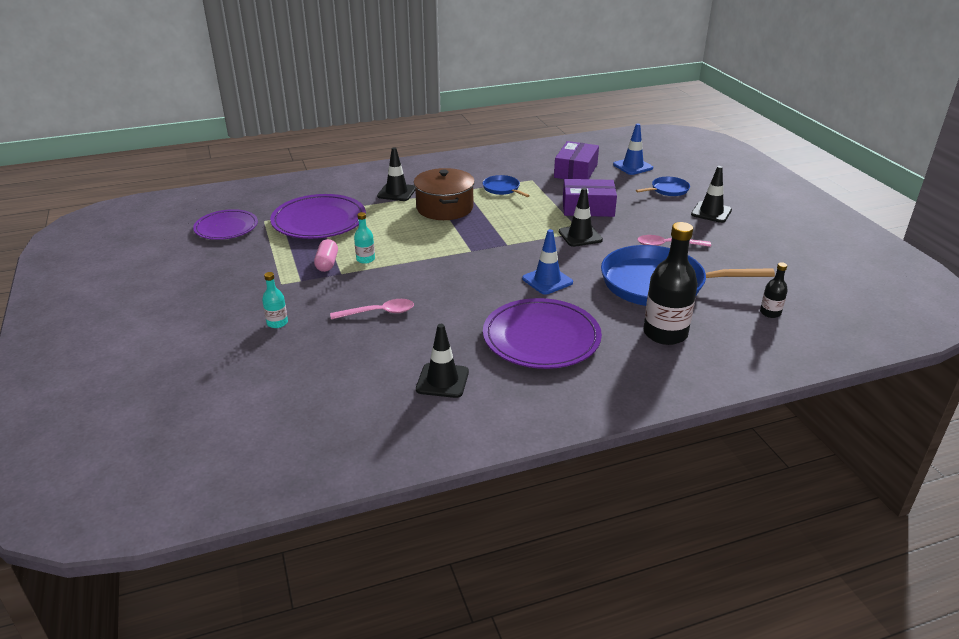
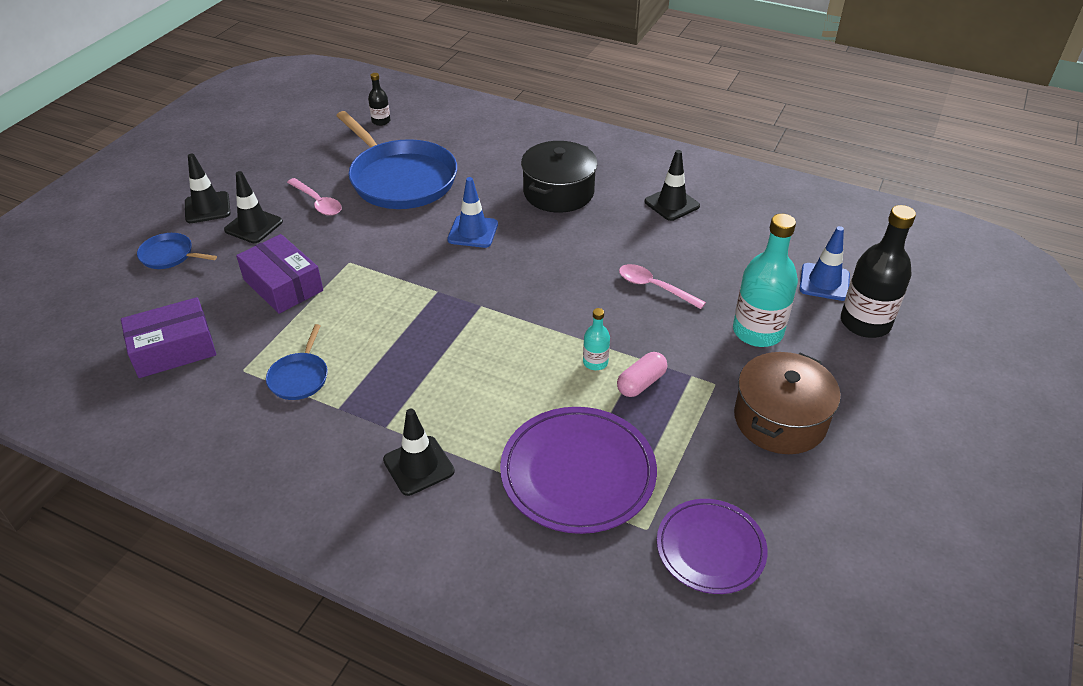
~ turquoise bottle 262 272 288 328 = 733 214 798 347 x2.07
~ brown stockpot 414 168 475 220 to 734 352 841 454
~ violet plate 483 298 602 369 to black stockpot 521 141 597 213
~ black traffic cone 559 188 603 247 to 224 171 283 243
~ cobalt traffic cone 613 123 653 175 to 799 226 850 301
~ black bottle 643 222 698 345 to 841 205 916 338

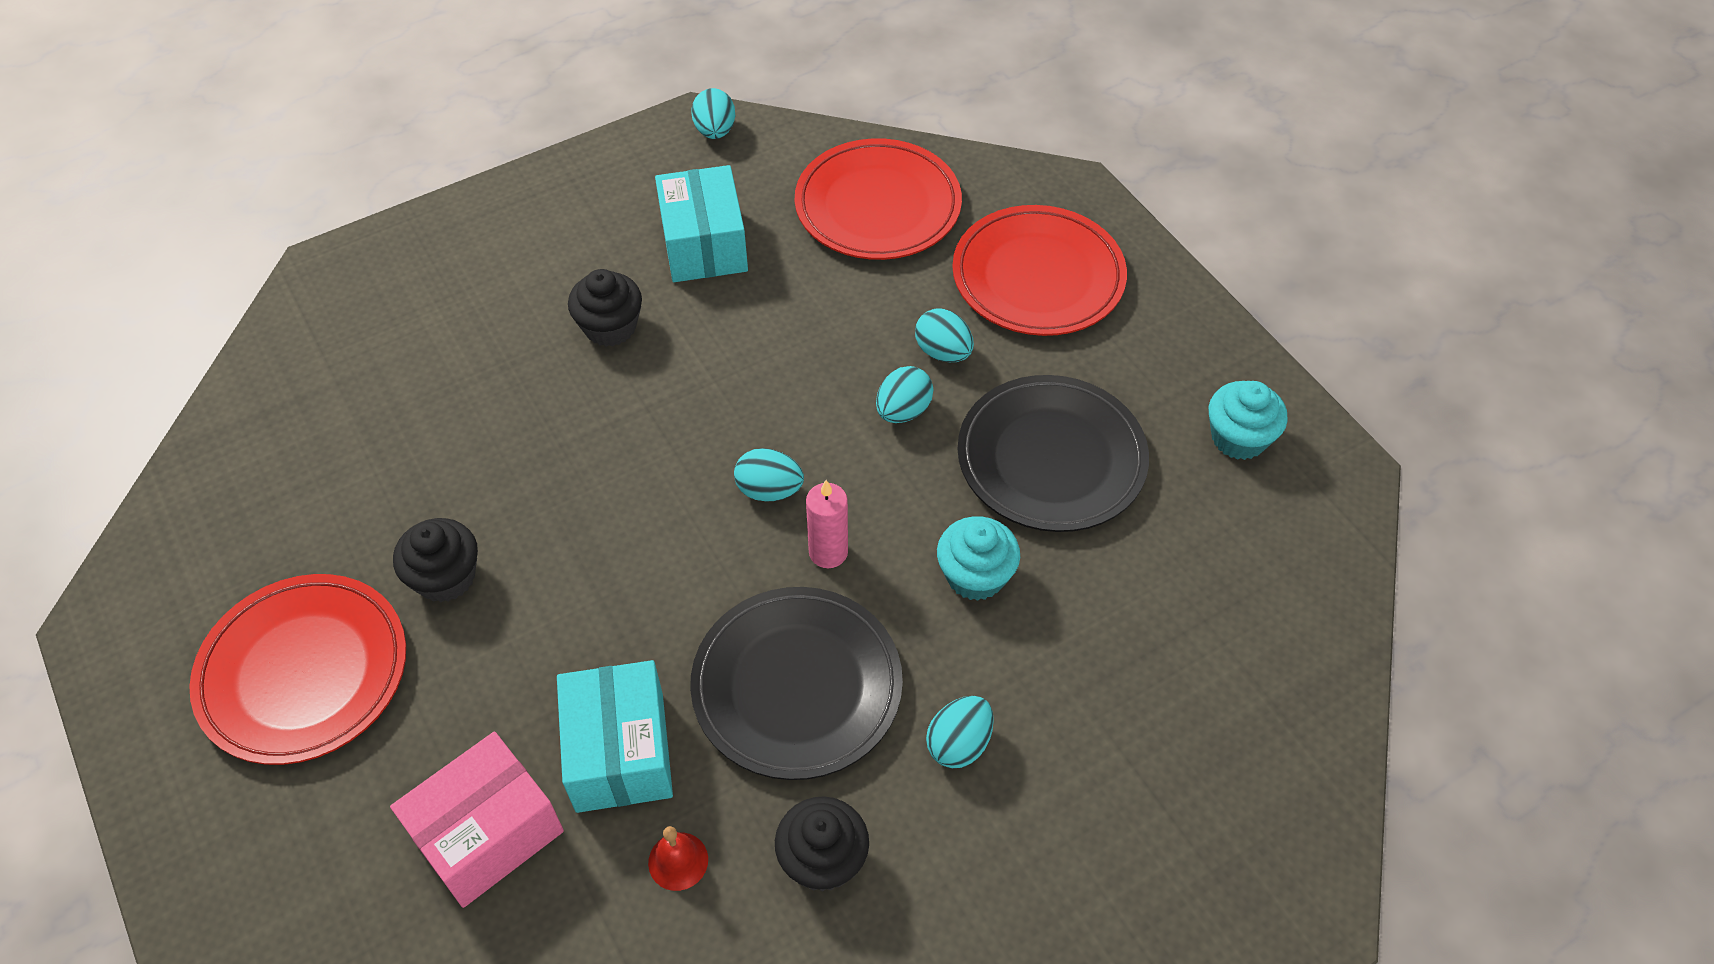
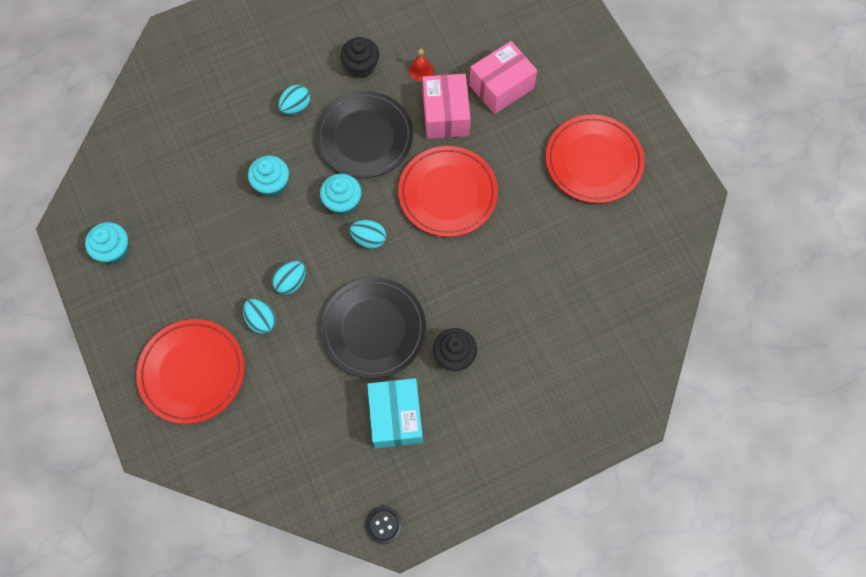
- black cupcake 393 518 478 602
~ turquoise package 557 660 673 813 to rose-pink package 422 74 471 139
~ turquoise egg 691 88 735 139 to black shirt button 365 506 402 544
~ red plate 795 138 962 260 to 398 146 498 237
~ rose-pink pillar candle 806 480 848 568 to turquoise cupcake 320 174 361 215
~ black plate 958 375 1149 532 to 321 277 426 379

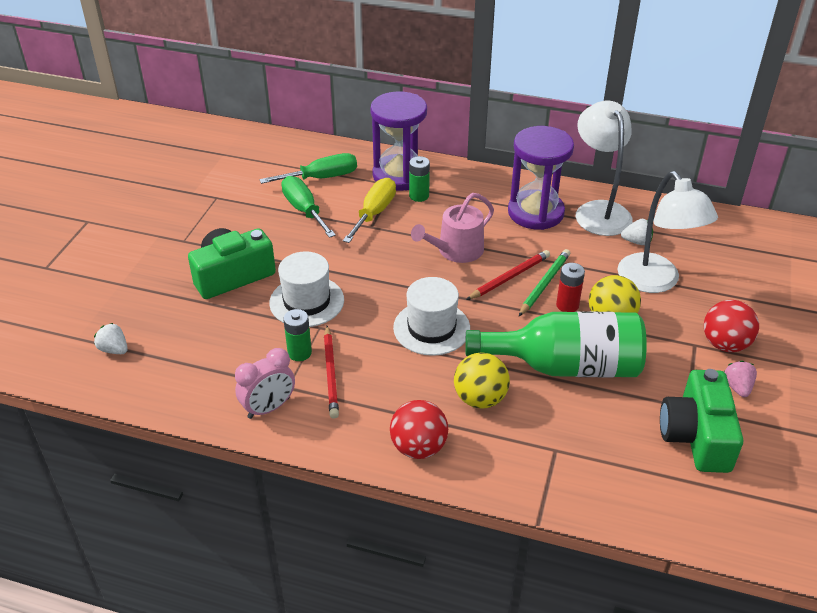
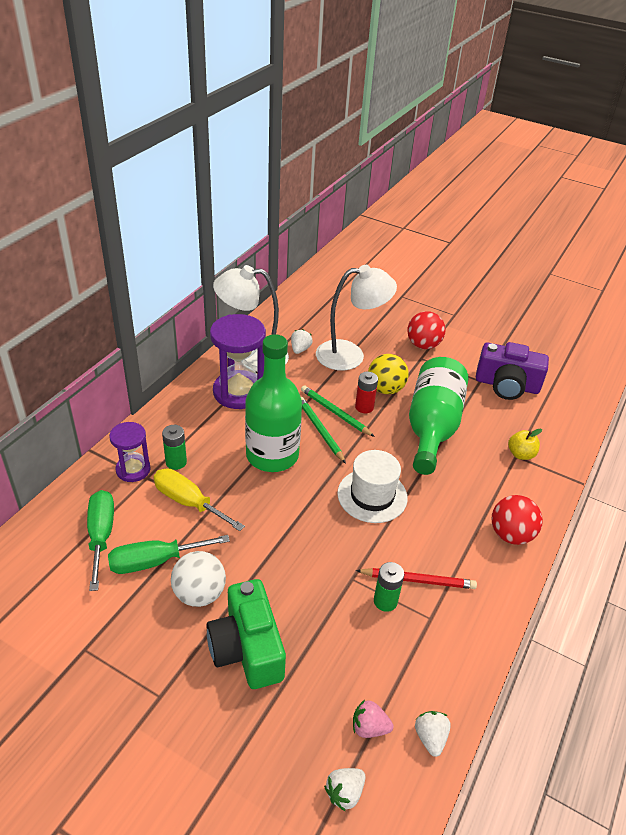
- rose-pink bedside clock 235 348 295 419
- pure white hat 269 251 344 327
~ violet hourglass 370 91 427 191 = 109 422 151 482 x0.58
~ rose-pink watering can 411 193 494 263 to green bottle 245 334 302 472
- bright yellow sphere 454 352 510 409
~ red pencil 466 250 550 300 to green pencil 301 397 346 464
~ green camera 660 369 743 473 to violet camera 476 342 549 400
~ rose-pink strawberry 724 361 757 397 to 353 700 394 738
+ pure white sphere 171 551 226 607
+ pure white strawberry 415 711 451 757
+ bright yellow apple fruit 508 429 542 460

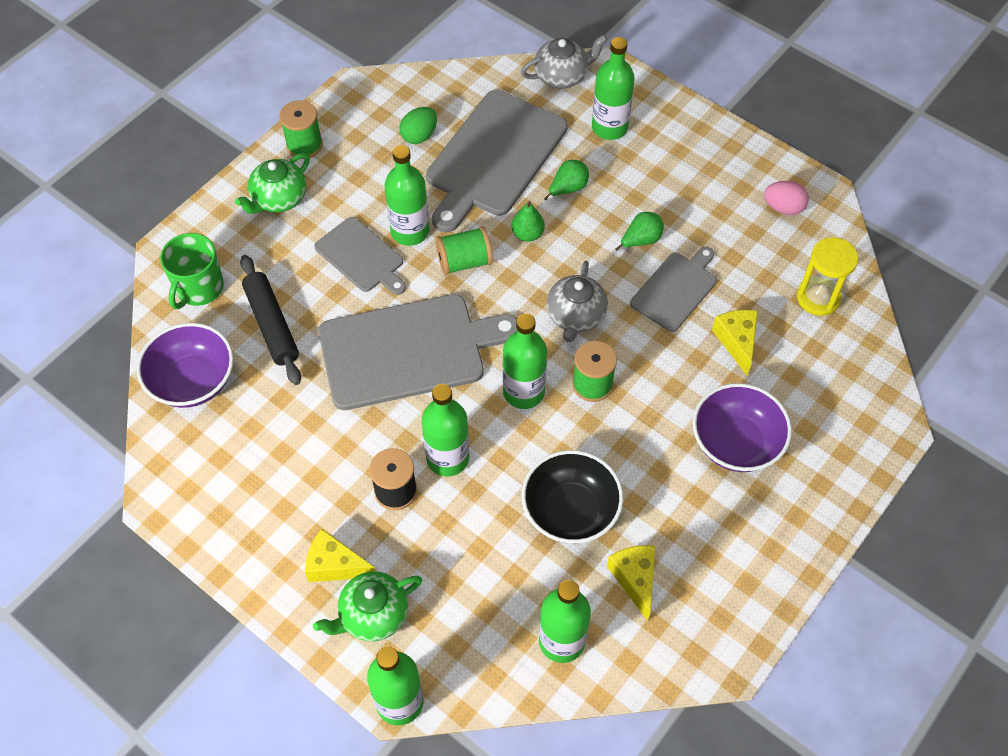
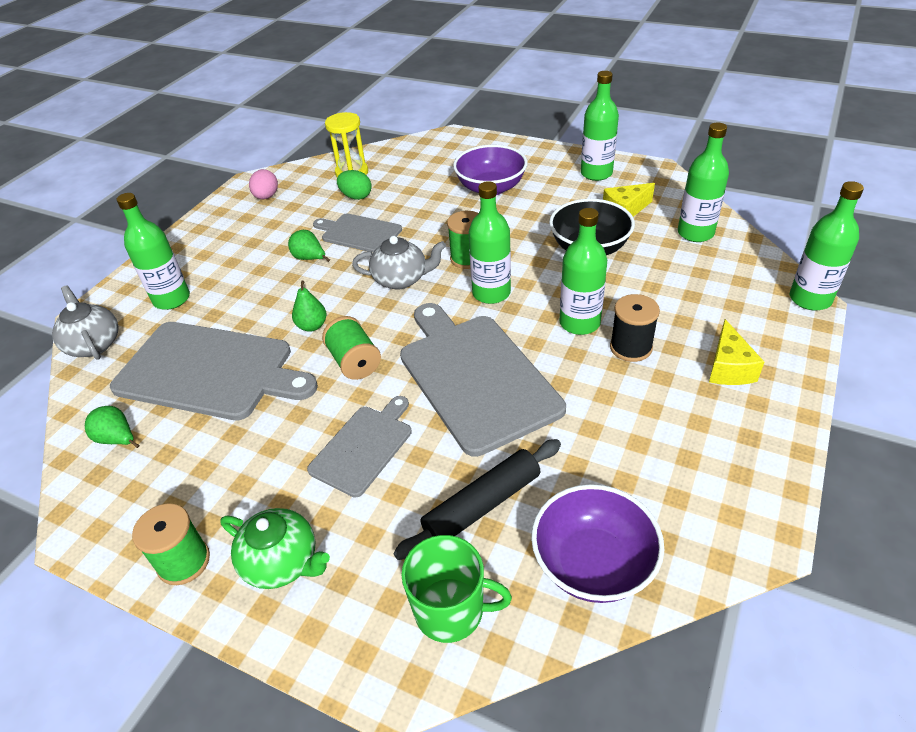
- green china teapot 313 571 422 641
~ green bottle 385 145 429 246 to 581 71 619 181
~ green egg 400 107 437 144 to 337 170 372 200
~ green pear 544 160 589 200 to 85 406 140 448
- bright yellow piece of cheese 712 310 758 376

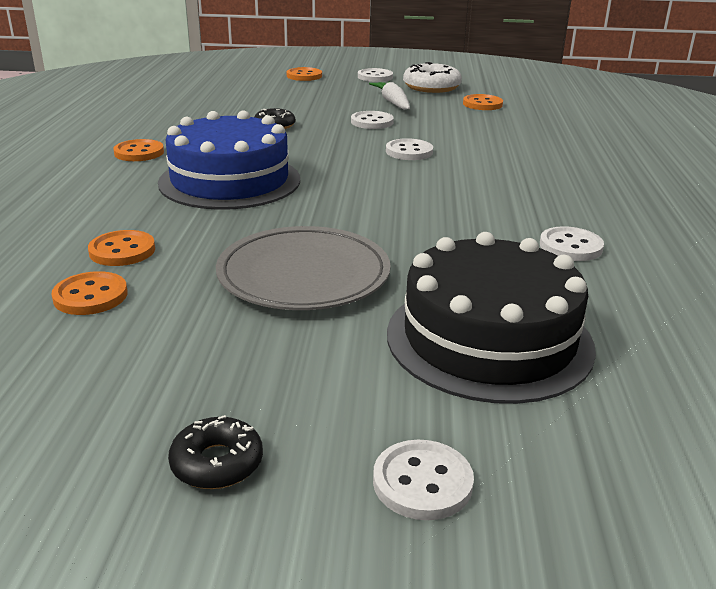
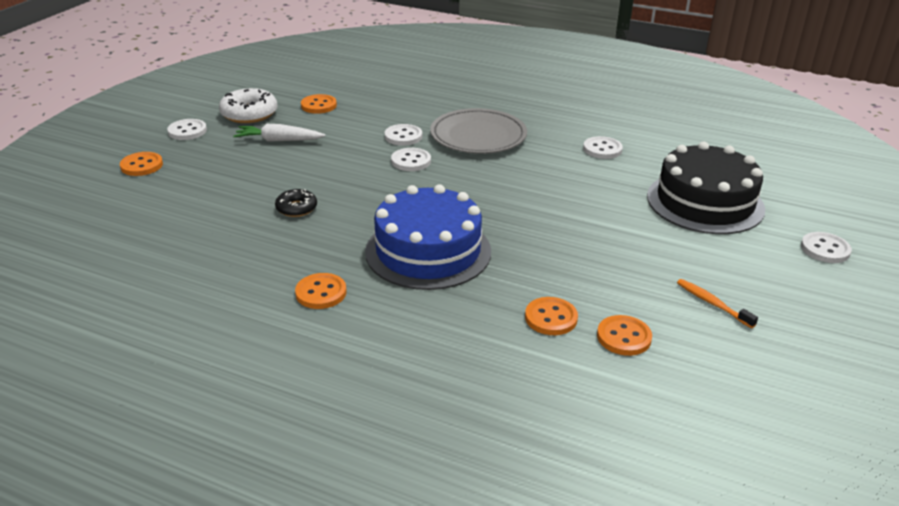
- black glazed donut 168 415 263 489
~ grey plate 216 226 391 310 to 430 108 527 154
~ pure white shirt button 351 111 394 129 to 384 124 422 146
+ orange-coloured tooth brush 677 279 758 328

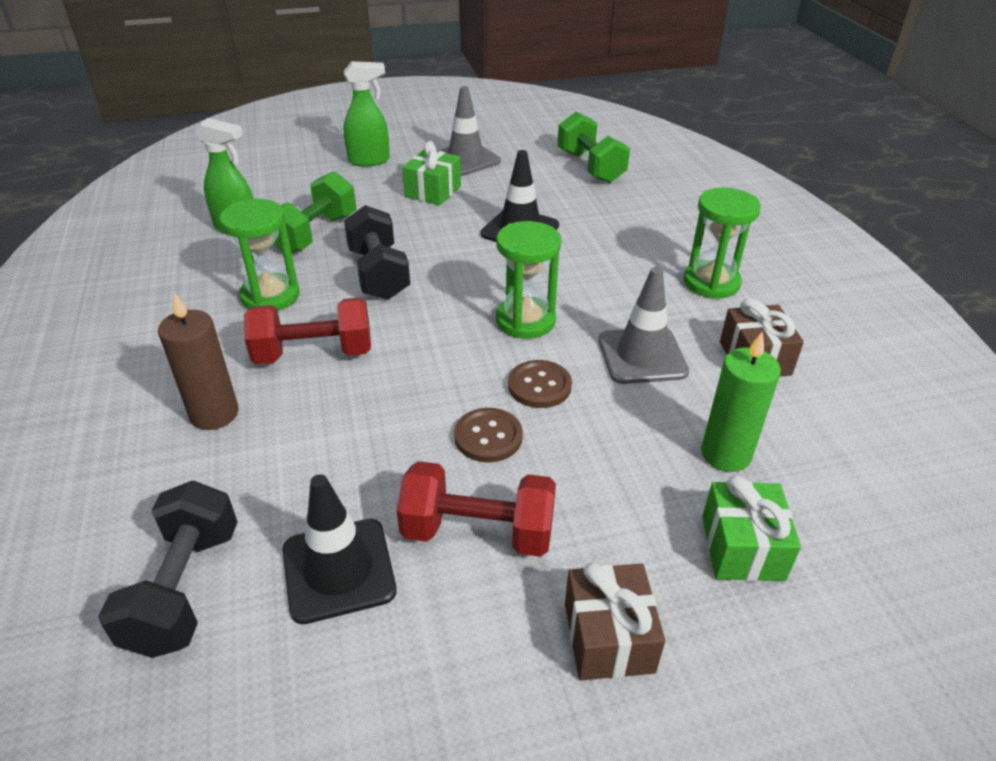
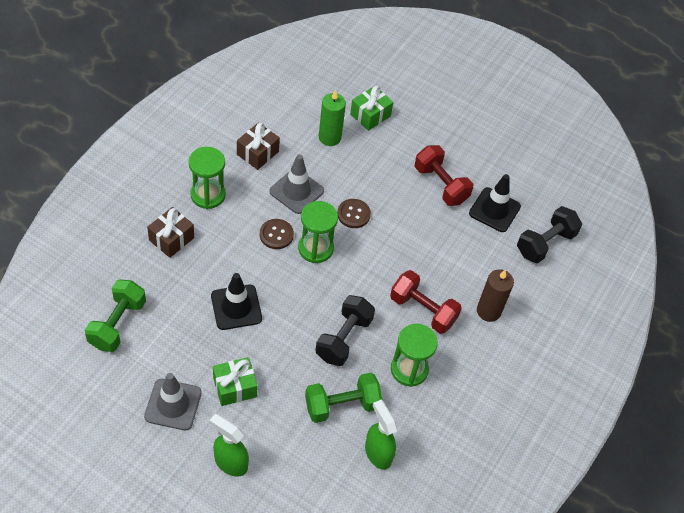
~ brown shirt button 454 408 523 462 to 260 219 294 249
~ brown gift 565 562 665 680 to 147 207 194 258

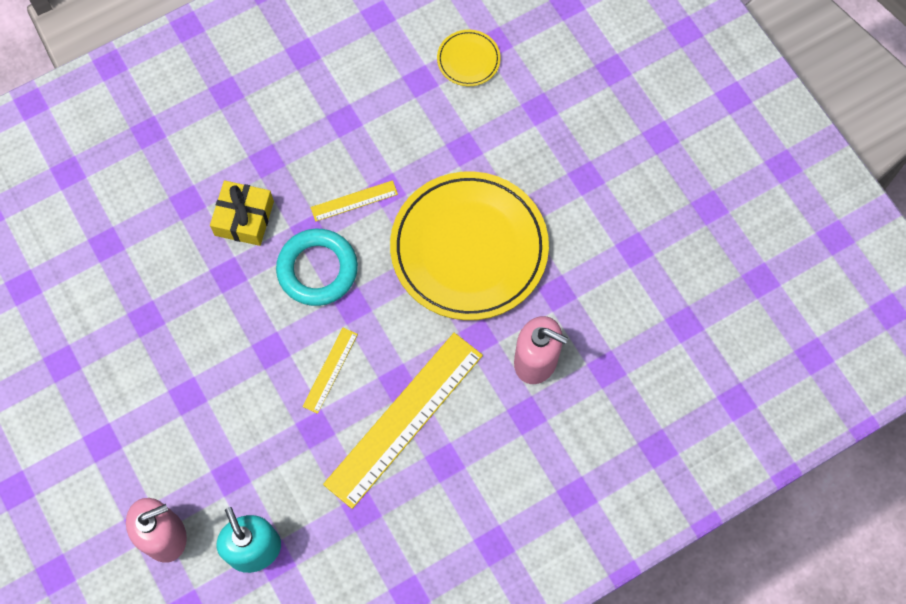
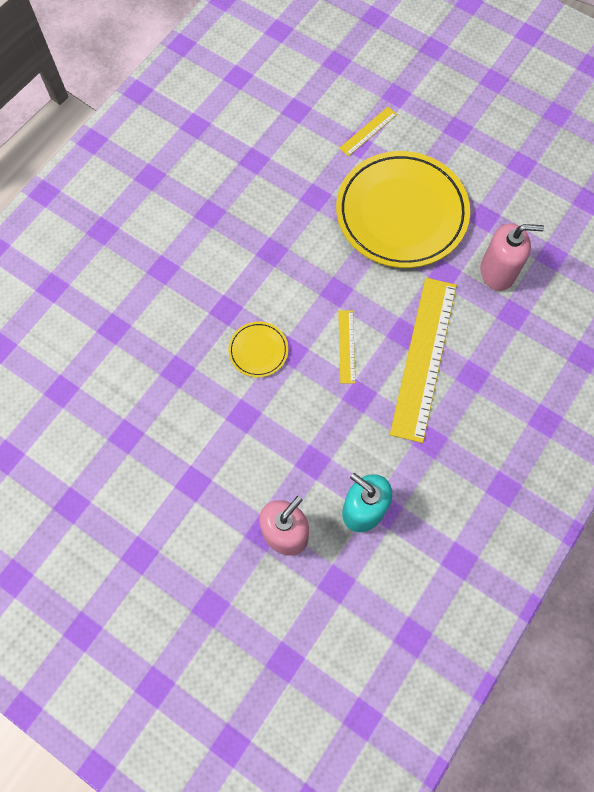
- bright yellow gift 210 180 274 246
- turquoise torus 276 229 358 306
~ bright yellow measuring stick 311 180 398 222 to 339 107 397 156
~ bright yellow plate 437 30 501 86 to 228 322 288 377

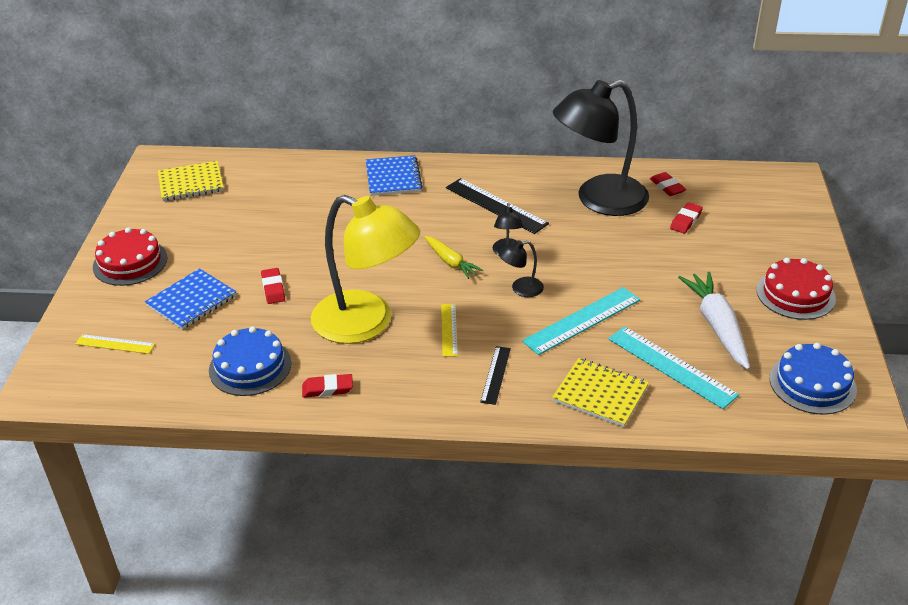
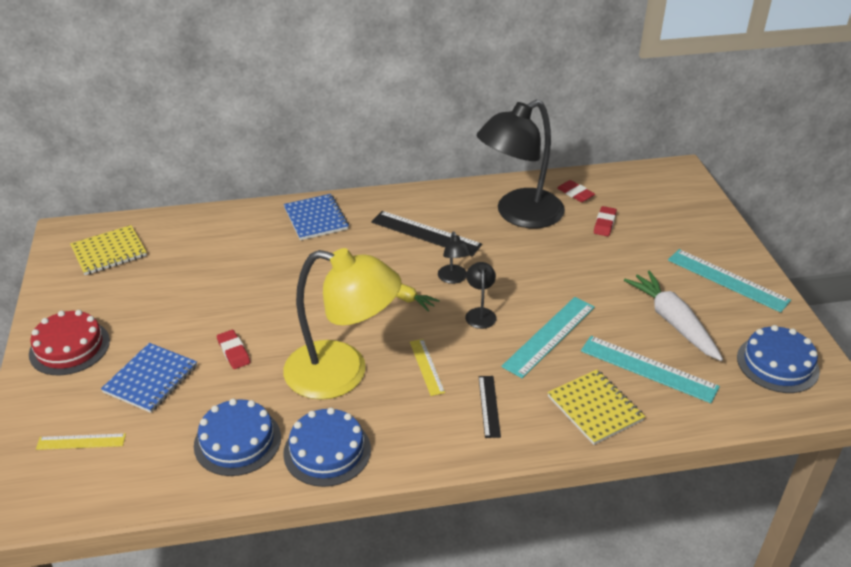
~ red eraser 302 374 353 398 to cobalt layer cake 283 408 371 487
~ black desk lamp 498 240 544 297 = 465 262 497 329 120 degrees clockwise
~ bright yellow exercise book 552 358 649 427 = 547 370 645 445 45 degrees clockwise
~ red layer cake 756 258 836 320 to turquoise measuring stick 668 249 791 313

